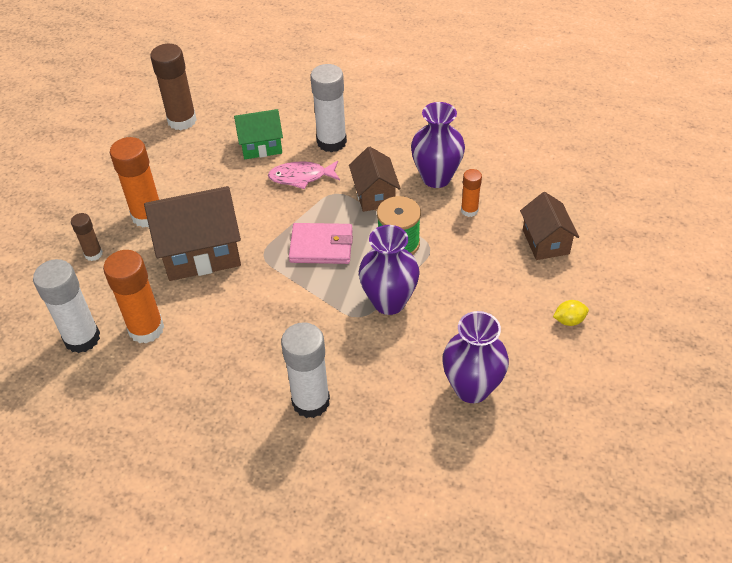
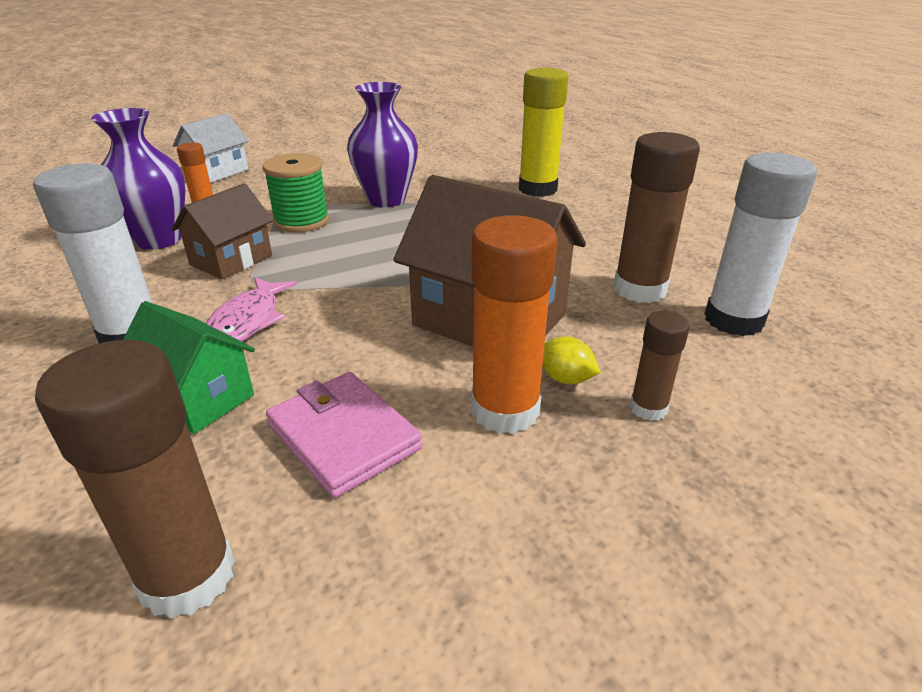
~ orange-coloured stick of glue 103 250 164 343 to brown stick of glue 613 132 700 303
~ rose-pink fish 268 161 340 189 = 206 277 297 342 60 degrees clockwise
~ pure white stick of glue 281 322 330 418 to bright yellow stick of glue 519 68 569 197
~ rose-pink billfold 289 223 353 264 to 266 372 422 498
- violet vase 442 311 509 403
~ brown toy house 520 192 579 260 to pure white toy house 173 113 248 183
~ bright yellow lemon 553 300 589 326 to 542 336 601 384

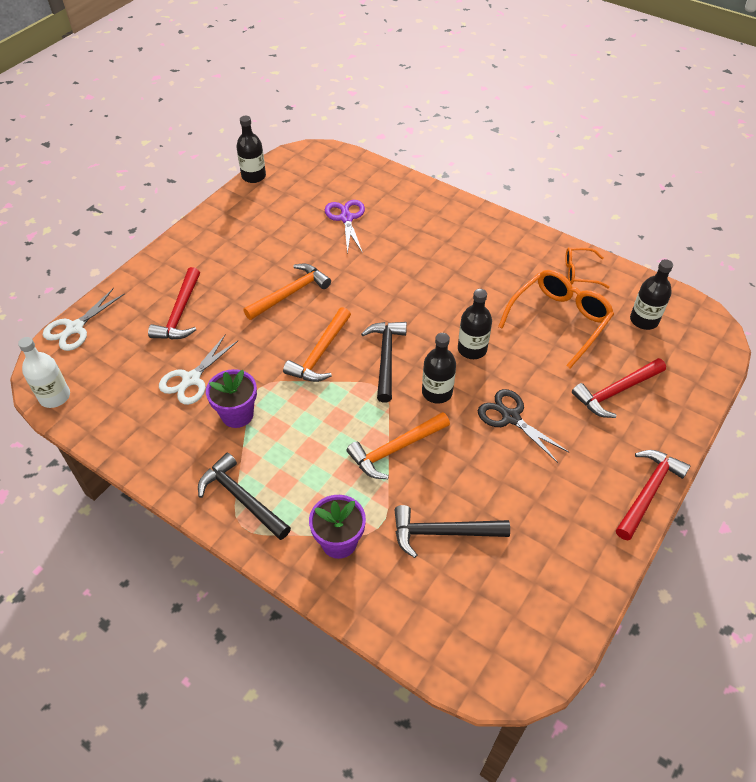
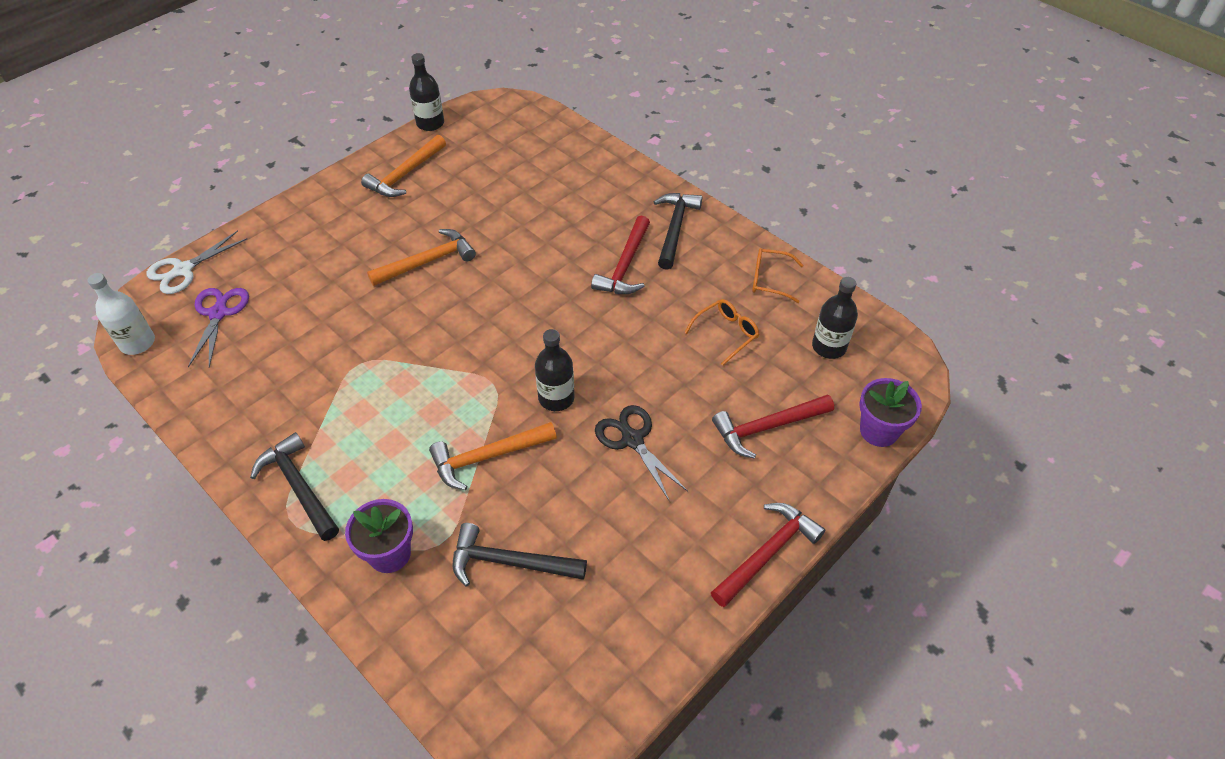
~ red hammer 148 267 200 340 to 591 216 650 294
- pure white pair of scissors 159 334 239 405
~ violet plant pot 206 369 257 428 to 859 378 922 447
~ orange-coloured hammer 283 307 351 382 to 361 135 446 197
~ violet pair of scissors 325 200 365 254 to 188 288 249 368
~ black hammer 361 322 407 403 to 654 193 702 270
- black bottle 458 289 492 359
~ orange-coloured glasses 498 270 614 368 = 684 299 760 365 x0.56

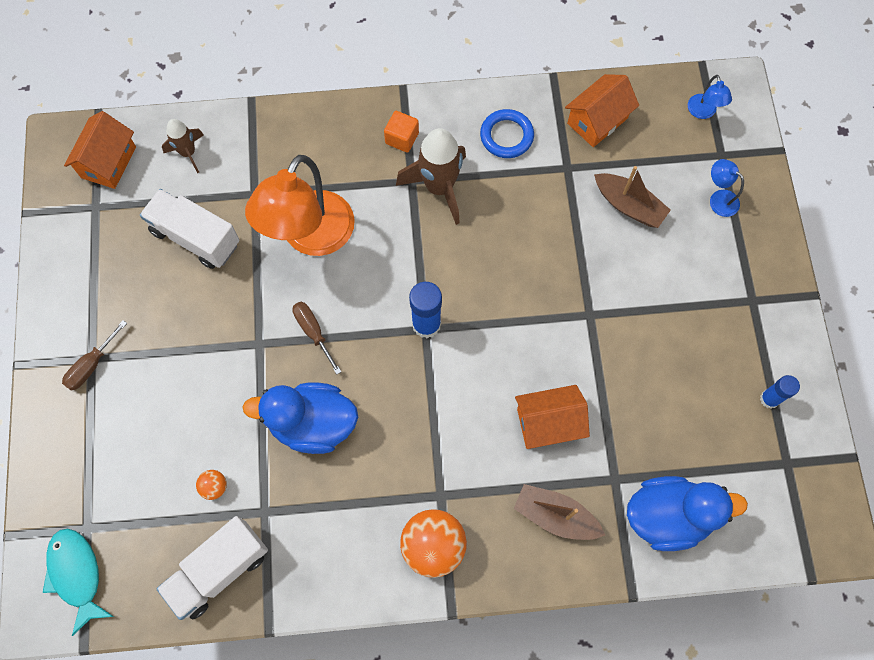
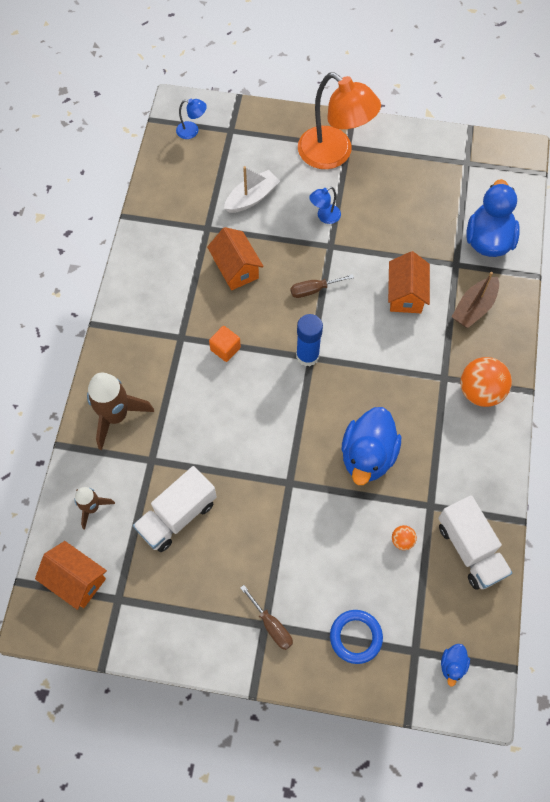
~ turquoise fish 43 529 114 636 to cobalt toy duck 441 644 470 687
~ orange-coloured desk lamp 245 155 355 256 to 298 73 381 169
~ brown hand screwdriver 292 302 341 374 to 290 274 354 298
~ orange-coloured cube 384 111 419 152 to 209 326 241 362
~ brown rocket 396 128 466 225 to 87 373 154 450
~ cobalt torus 480 109 534 158 to 330 610 383 664
~ orange-coloured toy house 565 74 639 147 to 207 227 264 290
~ brown sailboat 594 166 671 228 to pure white sailboat 224 166 280 213
~ cobalt desk lamp 710 159 744 217 to 309 187 341 224
- cobalt stick of glue 760 375 800 408

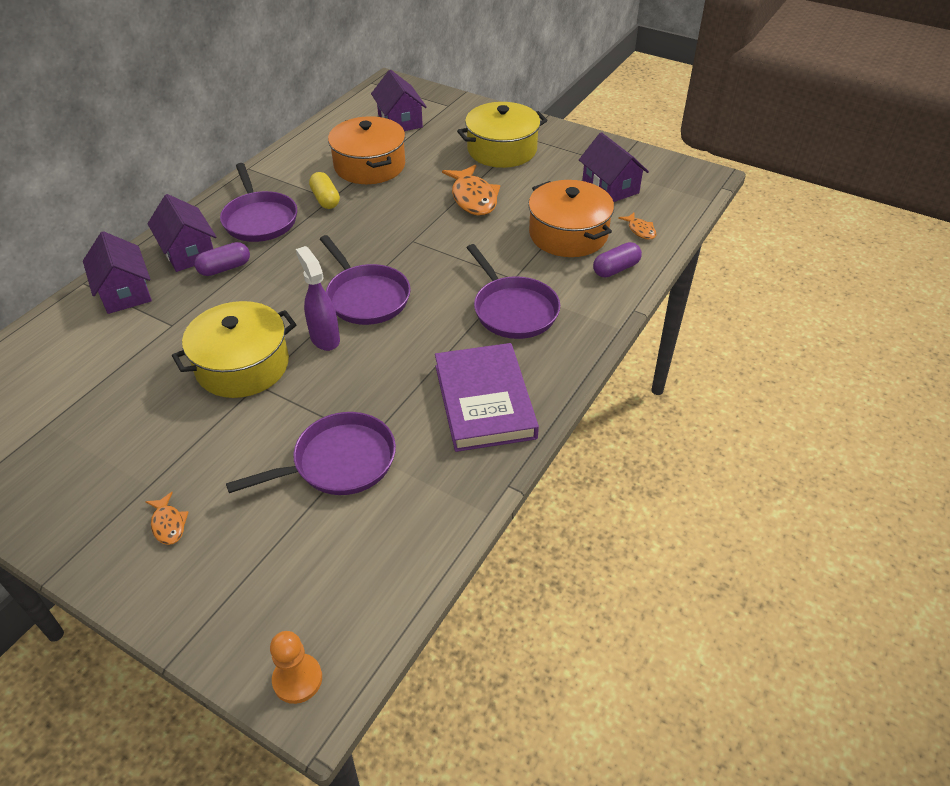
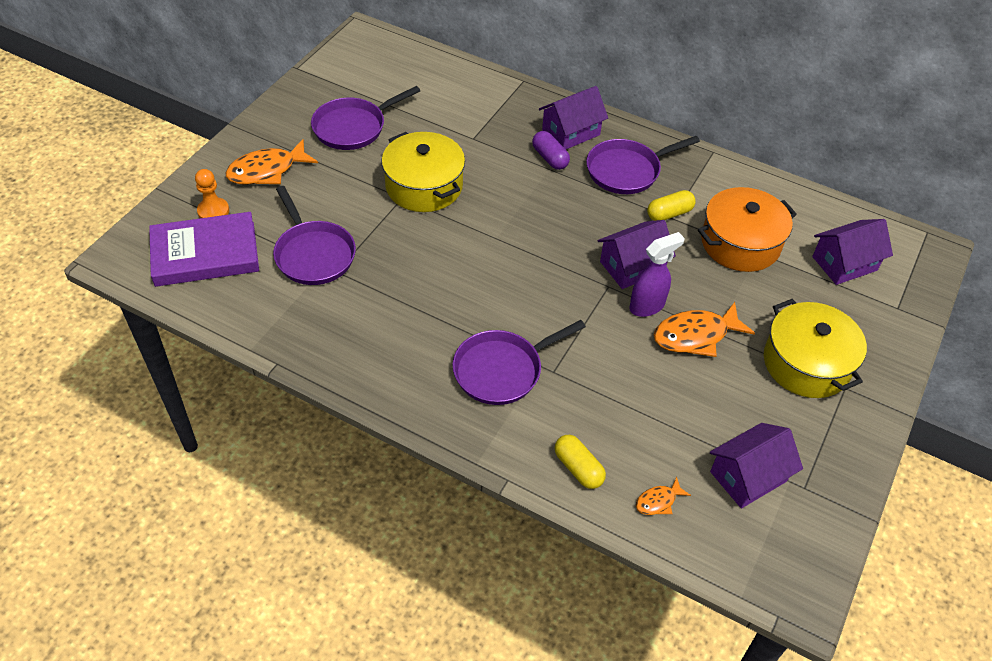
~ violet toy house 83 231 152 314 to 598 220 676 289
~ orange-coloured fish 145 492 188 545 = 225 139 318 185 x1.98
~ orange-coloured pawn 270 631 322 704 to 195 169 229 218
~ violet spray bottle 296 246 340 351 to 629 232 685 317
~ violet skillet 320 235 411 325 to 311 86 420 150
~ violet book 435 343 539 452 to 149 212 259 287
- orange-coloured stockpot 528 180 614 257
~ violet pill shape 593 242 642 278 to bright yellow pill shape 555 435 606 489

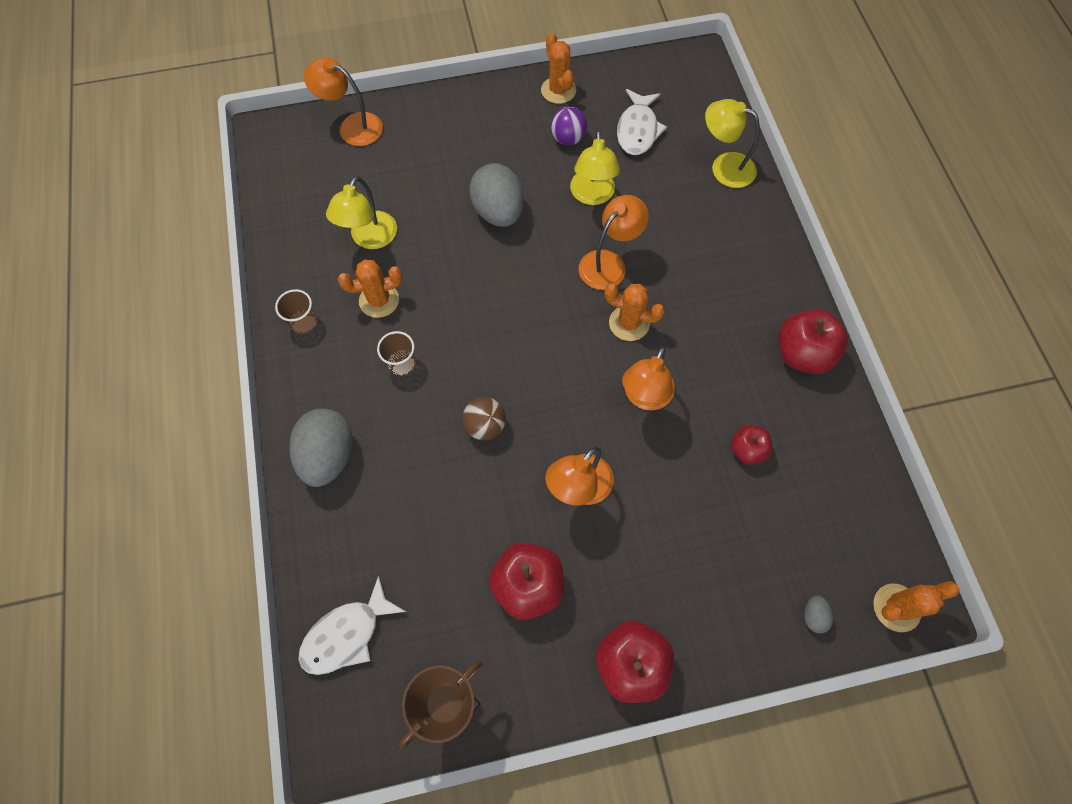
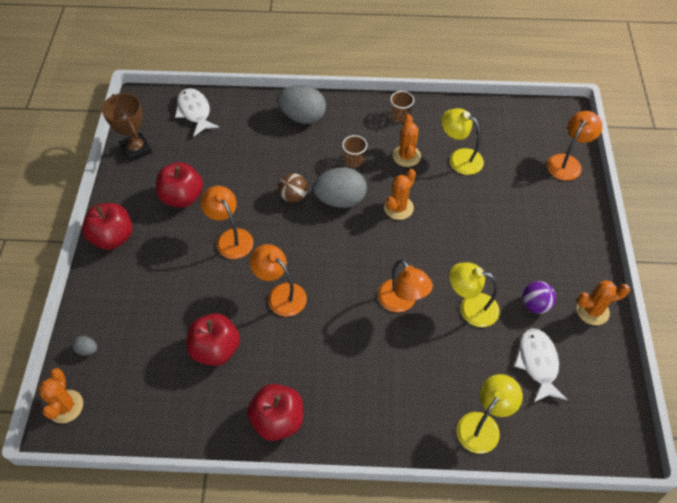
~ grey egg 469 163 524 227 to 313 168 367 208
~ orange-coloured prickly plant 605 284 665 341 to 384 169 416 220
~ pure white fish 617 89 667 155 = 514 328 567 403 60 degrees clockwise
~ red apple fruit 731 425 773 465 = 186 313 240 366 x1.70

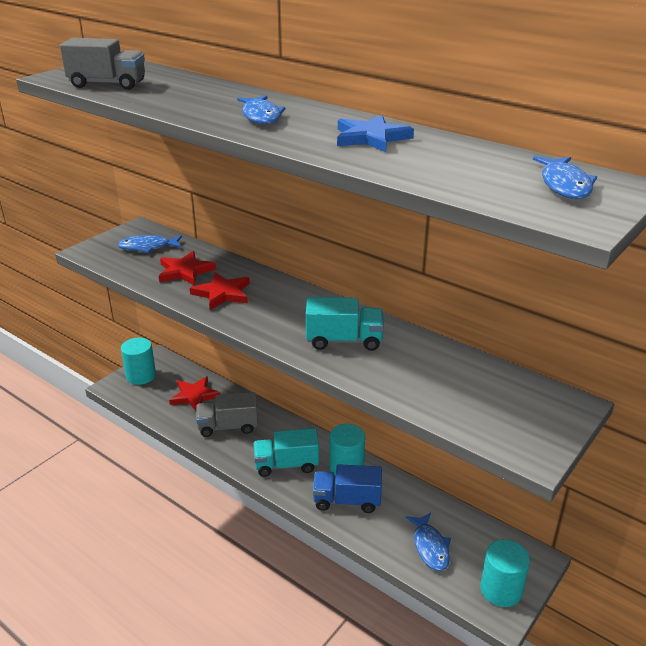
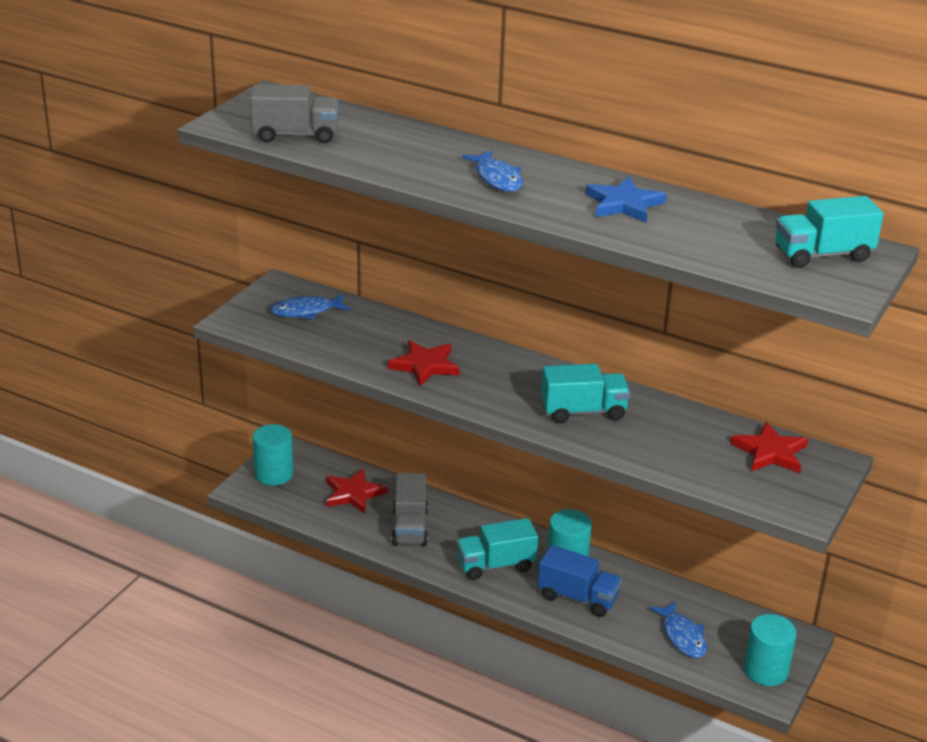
~ red star 159 251 216 285 to 730 422 808 473
~ grey lorry 196 392 258 437 = 392 473 428 546 75 degrees counterclockwise
~ cobalt lorry 313 464 382 513 = 538 545 622 617 150 degrees counterclockwise
~ cobalt fish 533 156 597 199 to turquoise lorry 775 196 884 268

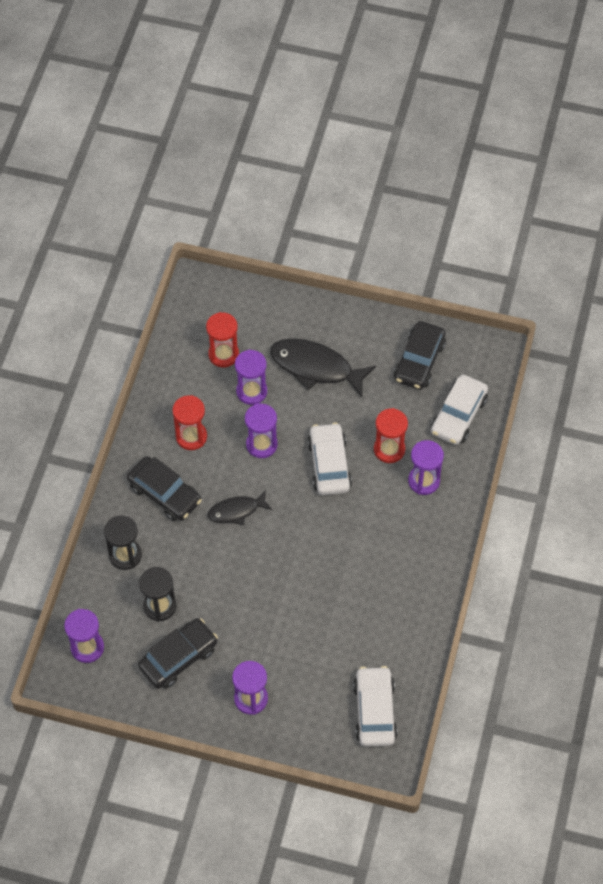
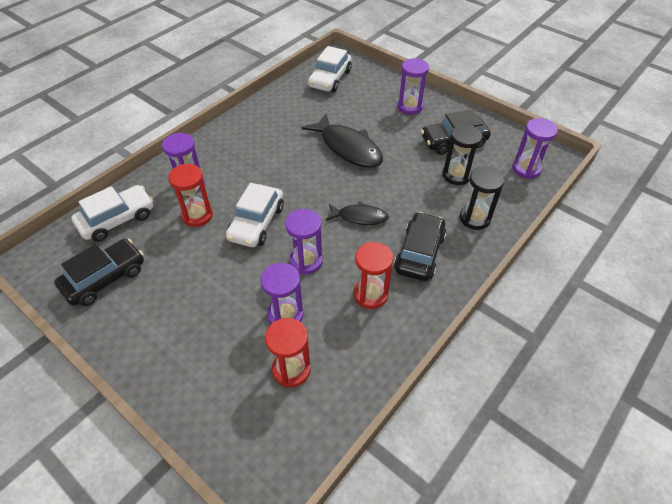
~ black automobile 127 456 202 521 = 394 212 446 281 45 degrees clockwise
~ black fish 270 338 376 397 to 302 114 383 168

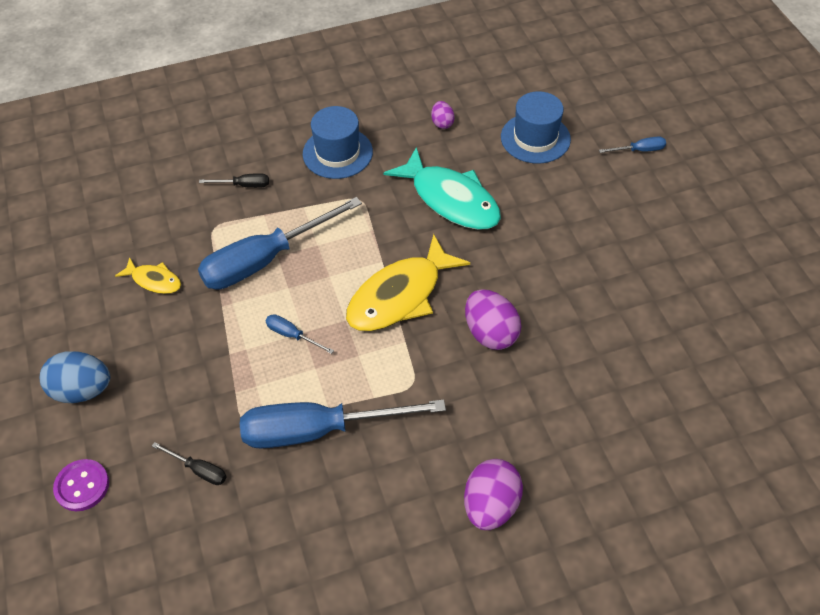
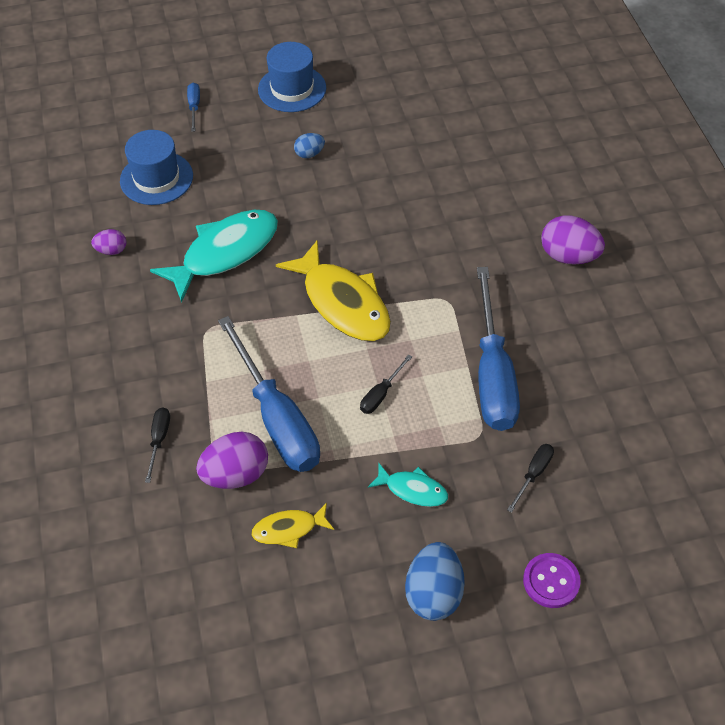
~ bright yellow fish 115 257 181 294 = 251 503 334 548 135 degrees counterclockwise
~ cobalt hand screwdriver 266 314 334 354 to black hand screwdriver 360 354 412 414
~ cobalt hat 303 106 373 179 to 258 42 326 112
~ violet egg 465 289 521 350 to 196 432 268 489
+ cobalt egg 294 133 325 158
+ turquoise fish 368 463 448 507

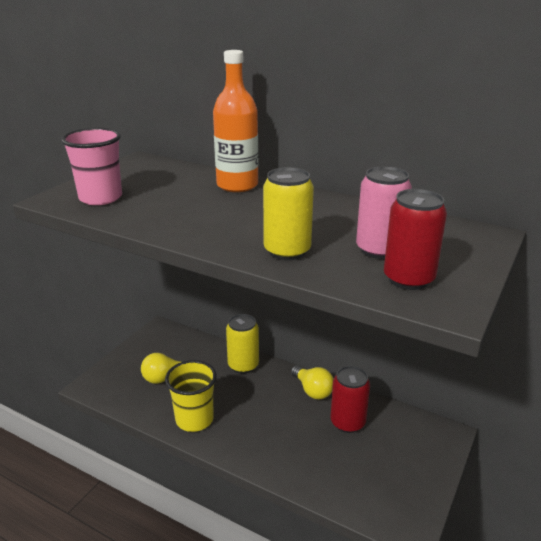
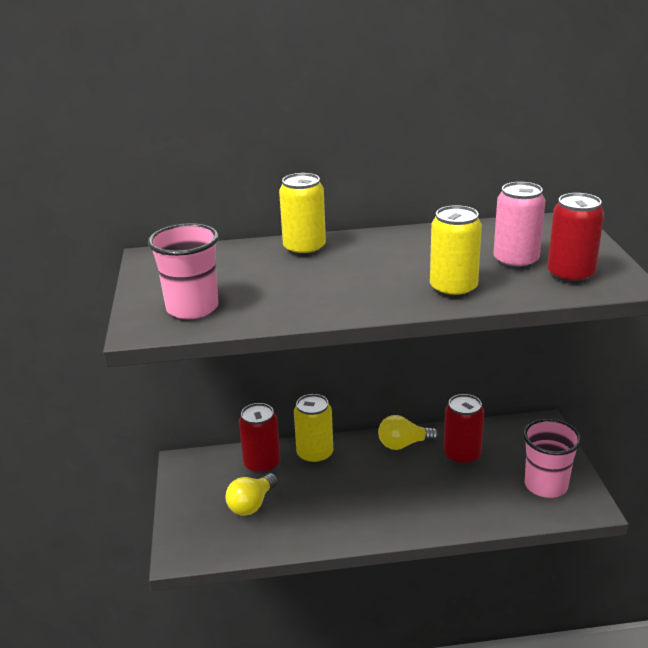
- bright yellow cup 165 360 217 432
~ orange-coloured bottle 213 50 258 192 to bright yellow tin 279 173 326 256
~ bright yellow lightbulb 291 365 333 399 = 378 415 439 450 150 degrees clockwise
+ red tin 239 403 281 474
+ rose-pink cup 523 419 581 498

